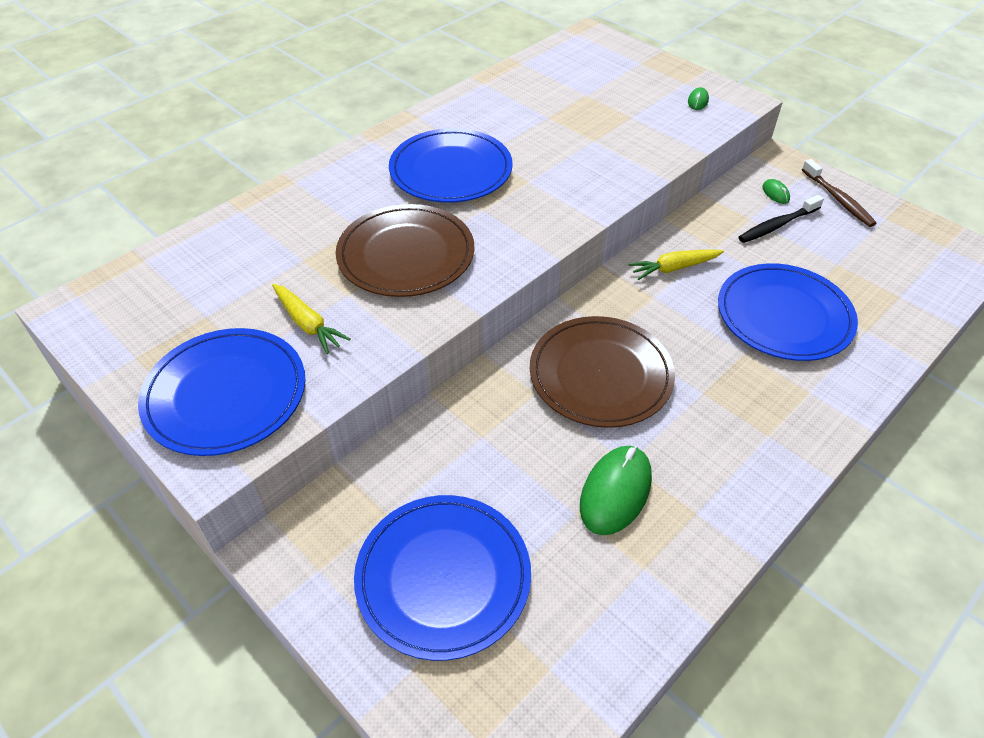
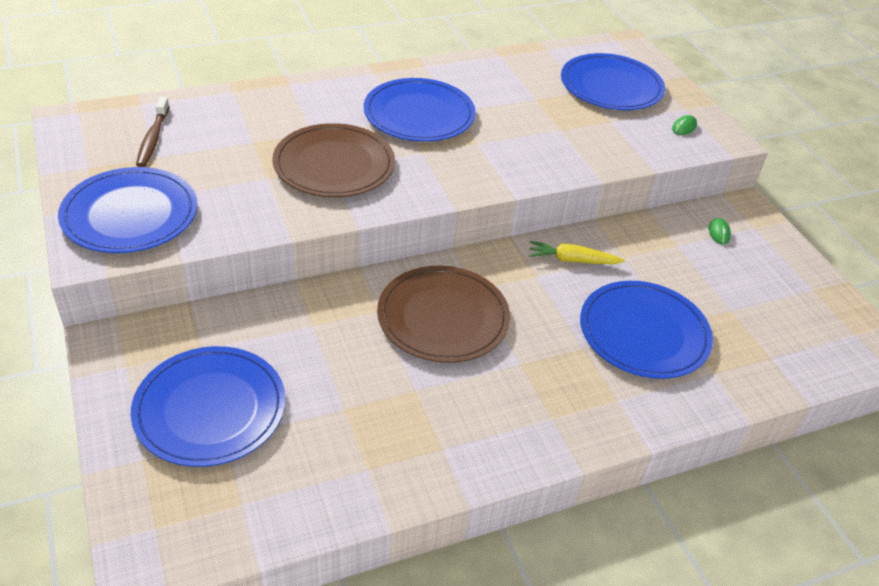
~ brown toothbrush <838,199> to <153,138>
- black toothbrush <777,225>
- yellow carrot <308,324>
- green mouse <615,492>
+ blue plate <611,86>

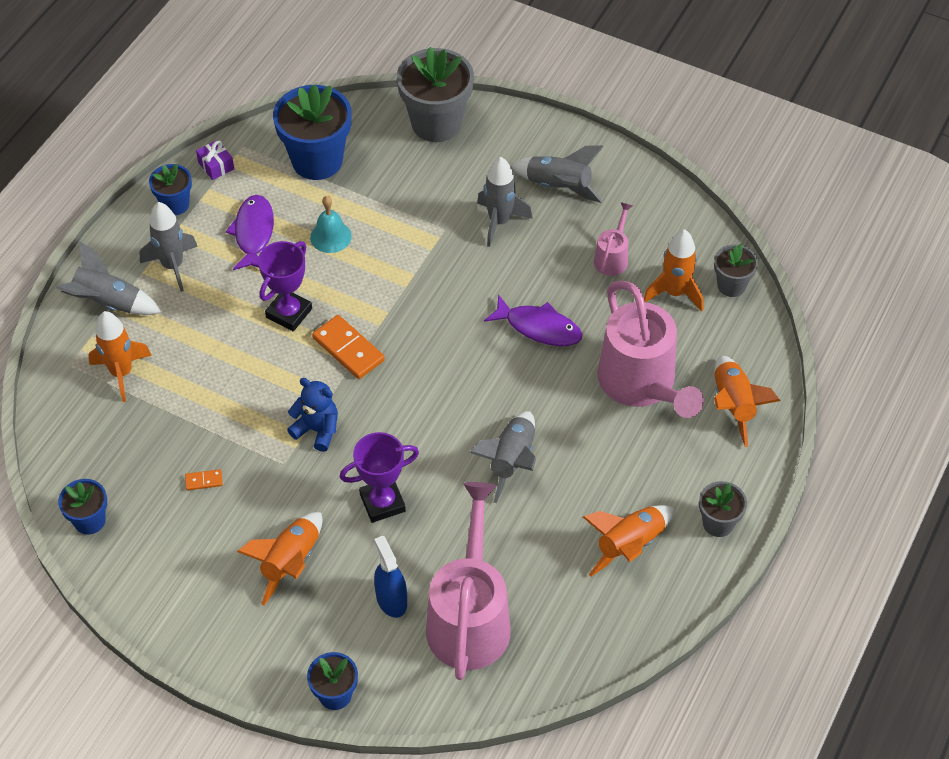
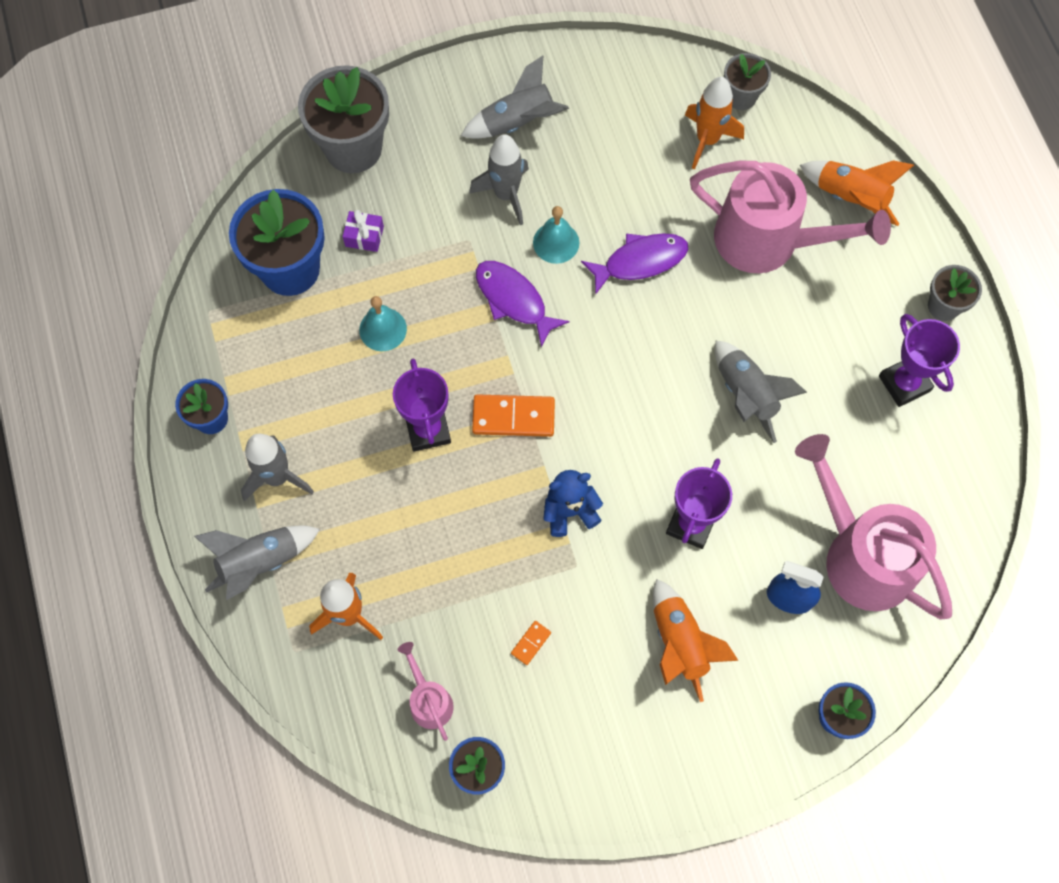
~ purple gift <216,166> to <364,236>
~ purple fish <253,233> to <514,300>
~ pink watering can <612,257> to <428,700>
~ orange rocket <629,545> to purple trophy <904,383>
+ turquoise bell <556,242>

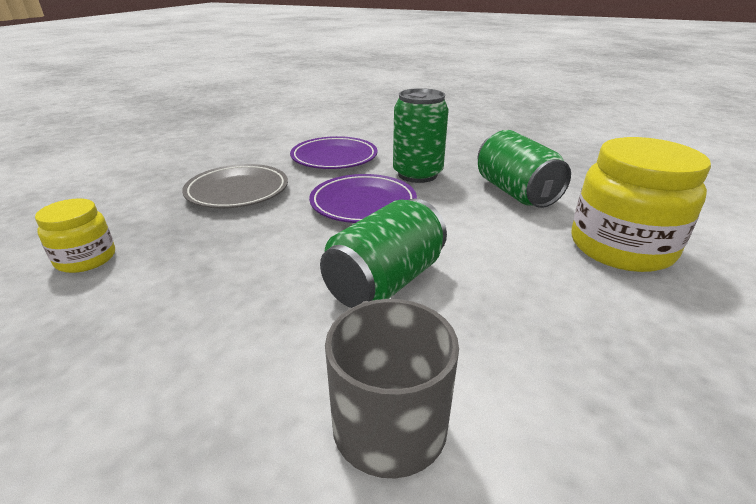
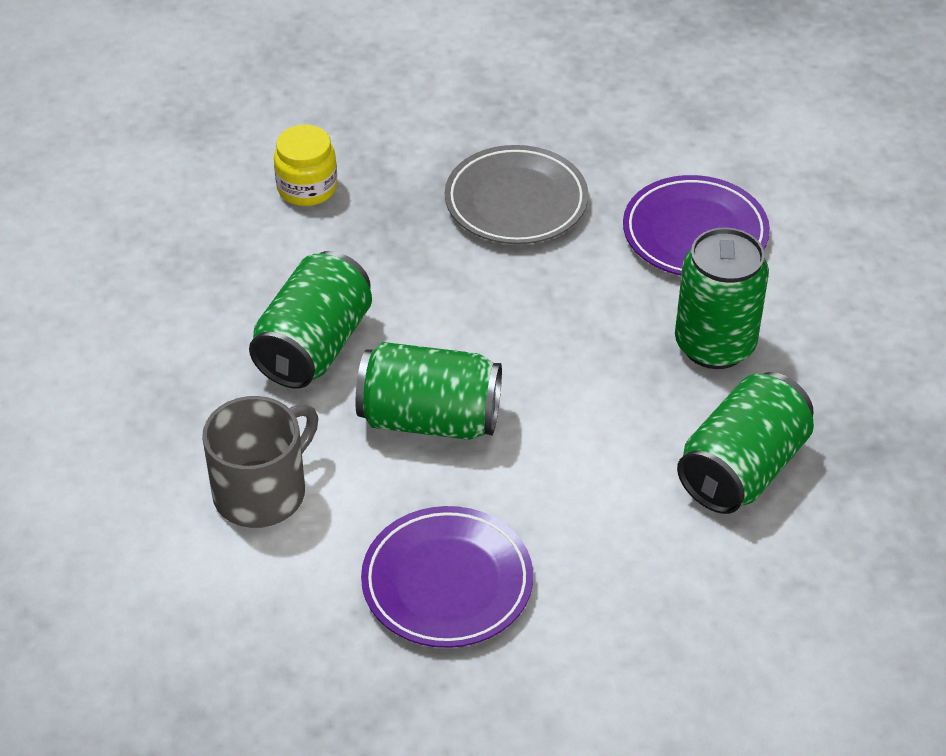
- yellow jar <621,247>
~ purple plate <363,203> to <447,582>
+ green can <314,346>

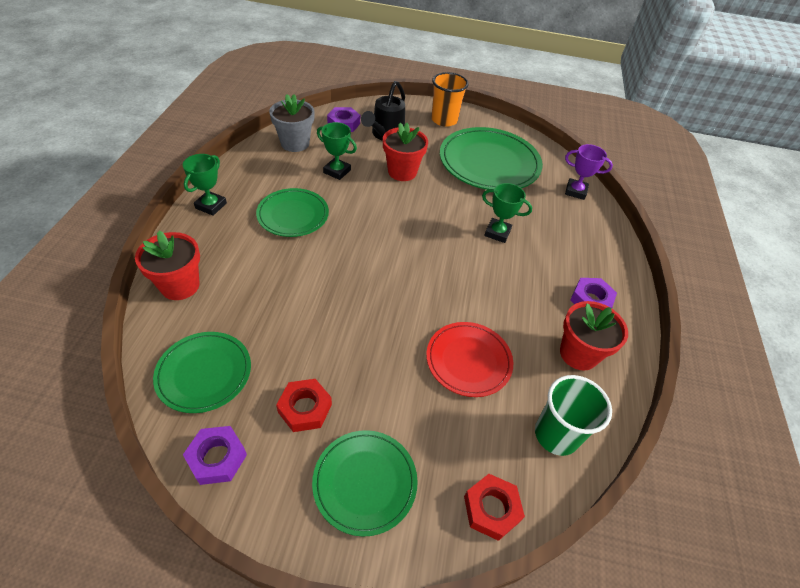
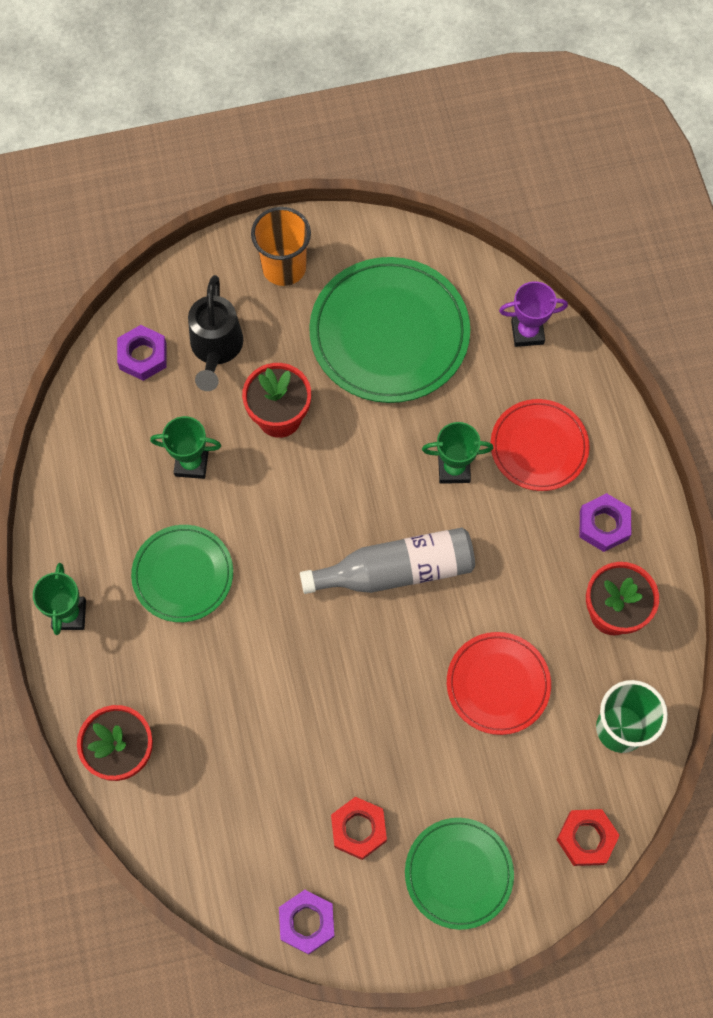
- grey flower pot <295,143>
- green plate <204,373>
+ red plate <539,447>
+ grey bottle <396,570>

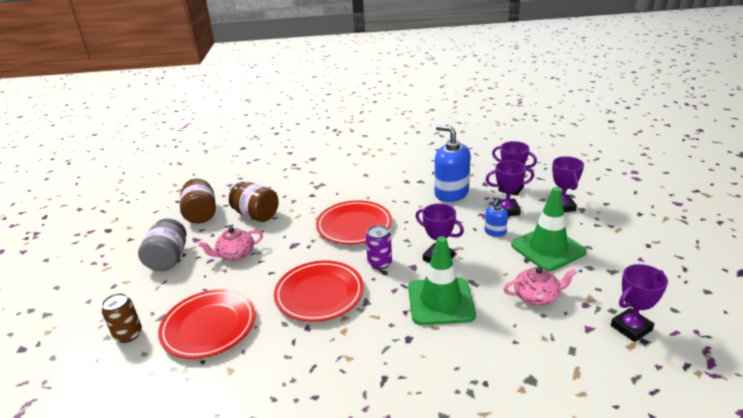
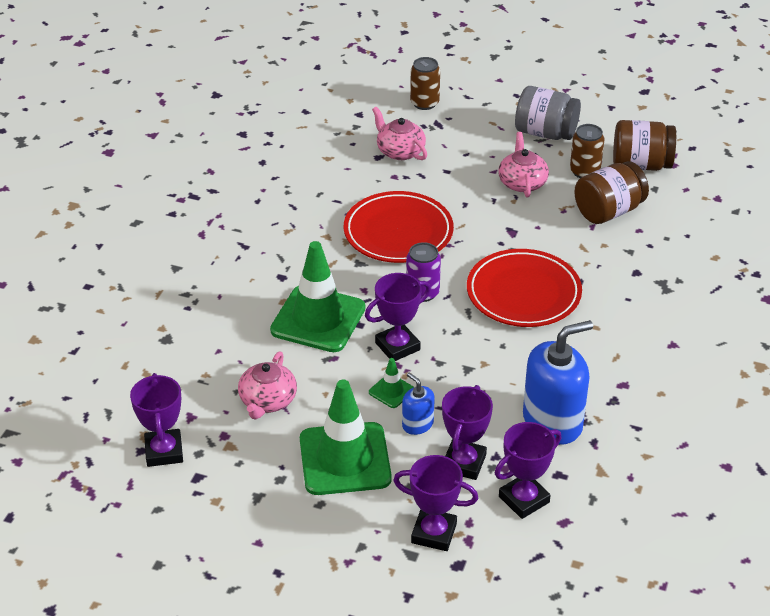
~ red plate <209,326> to pink teapot <400,151>
+ brown can <584,171>
+ green traffic cone <391,391>

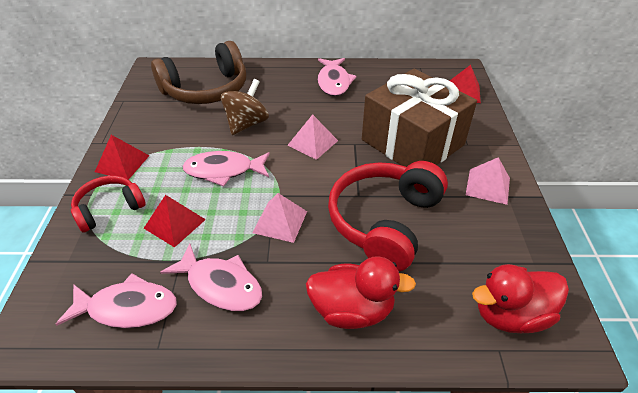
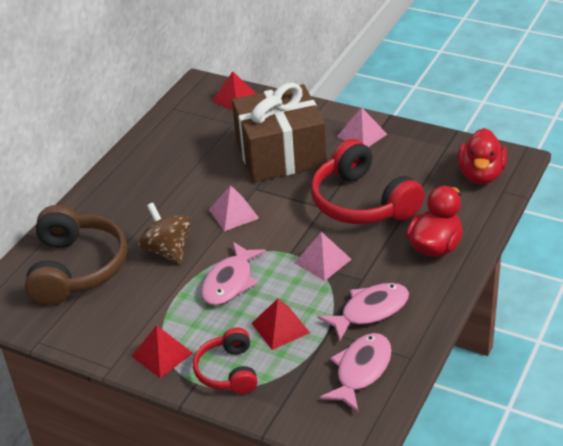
- pink fish <334,82>

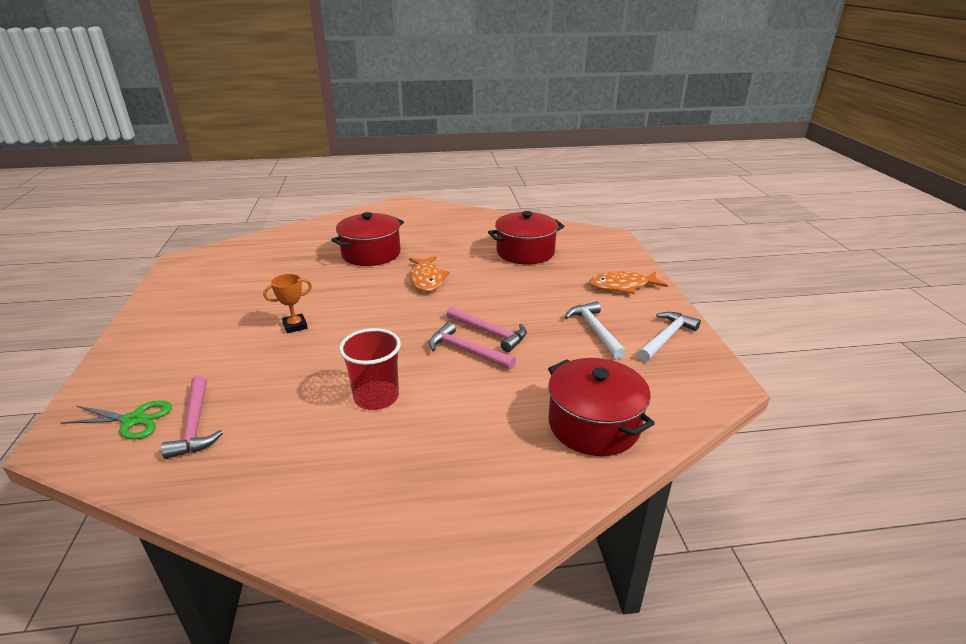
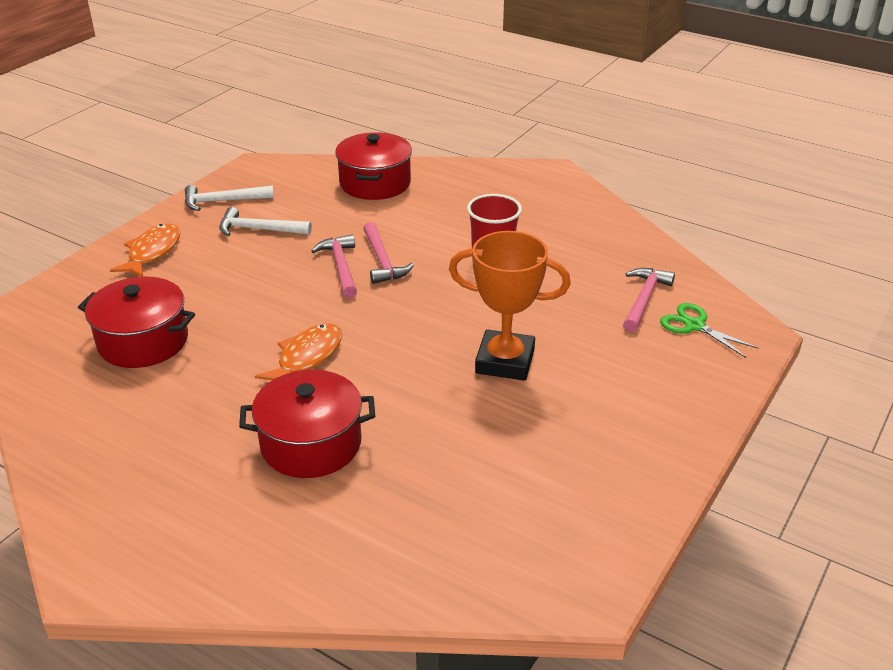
~ orange fish <622,286> = <152,252> 105 degrees counterclockwise
~ orange trophy <295,326> = <505,361> x2.00
~ white hammer <595,330> = <259,229> 75 degrees clockwise

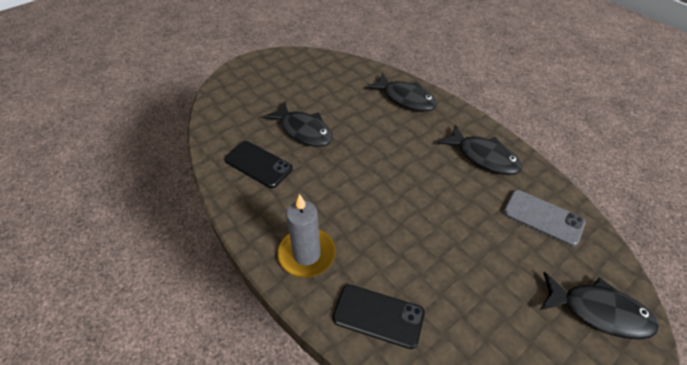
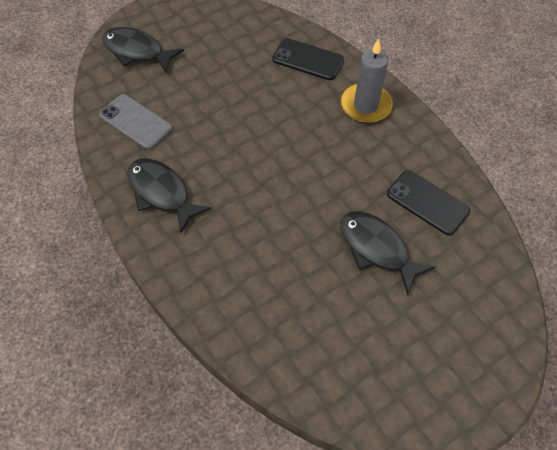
- black fish <406,98>

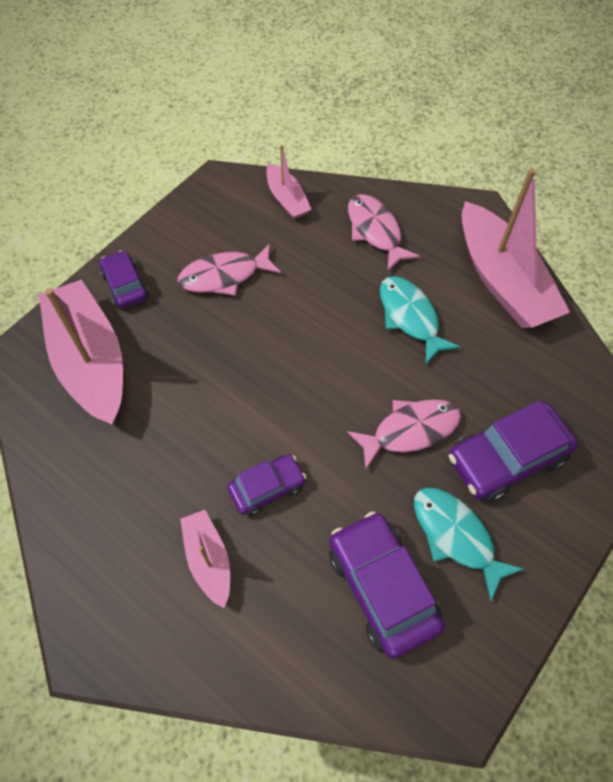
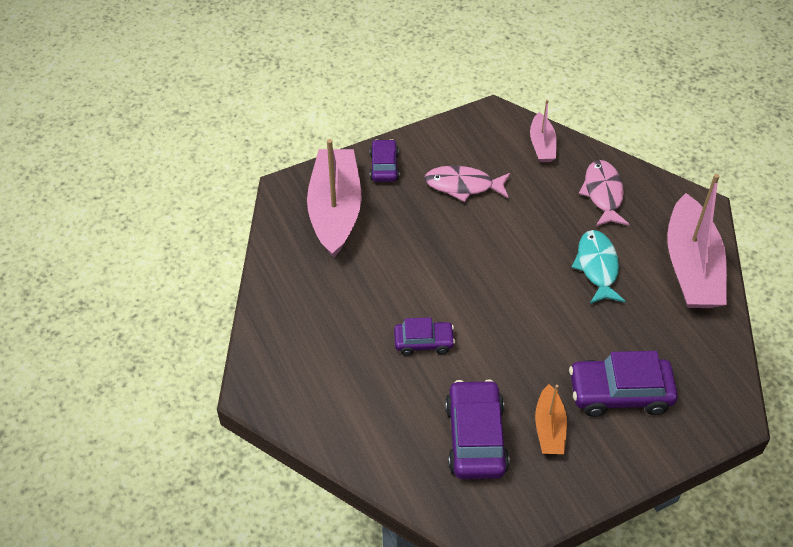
- pink fish <410,430>
~ turquoise fish <456,536> to orange boat <549,428>
- pink boat <208,559>

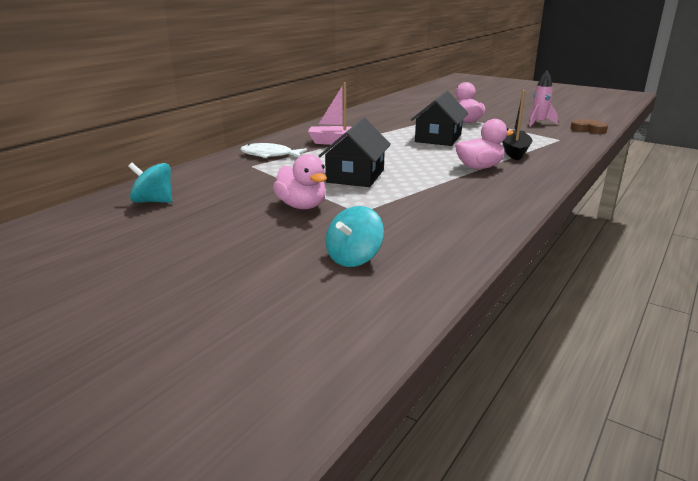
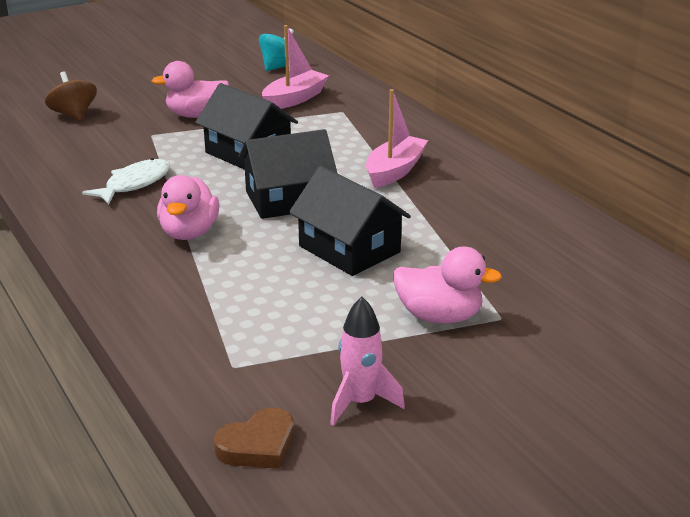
- black boat <514,151>
~ white fish <269,155> to <134,184>
~ turquoise spinning top <354,258> to brown spinning top <74,115>
+ pink boat <294,99>
+ black house <288,199>

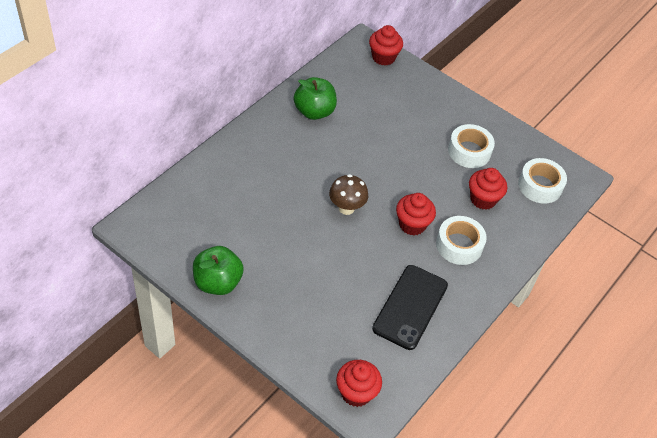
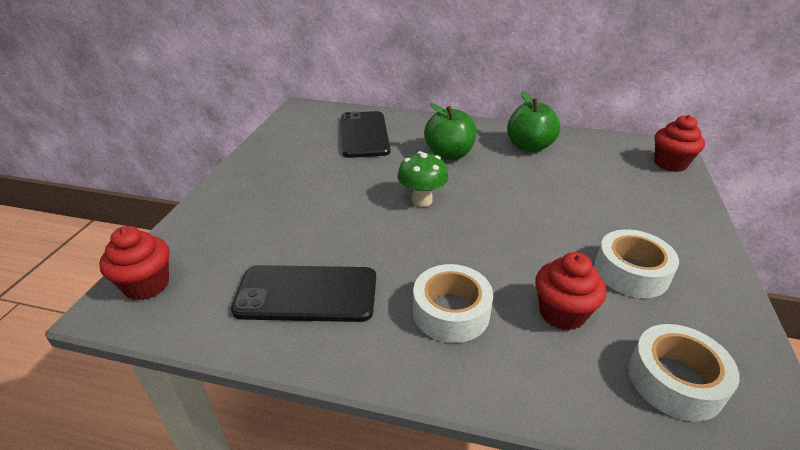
~ brown mushroom <346,208> to green mushroom <422,200>
- red cupcake <412,224>
~ green apple <217,282> to <449,154>
+ black phone <364,134>

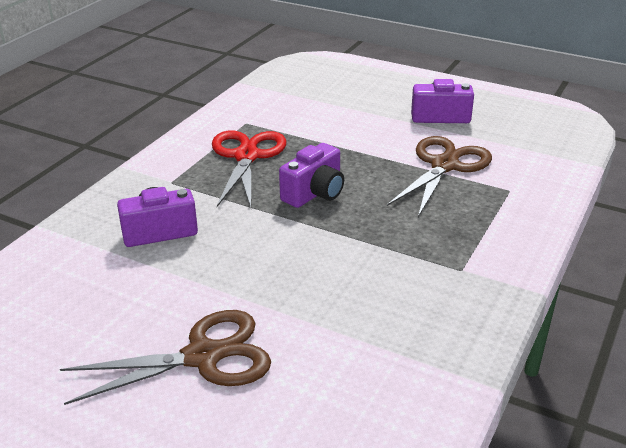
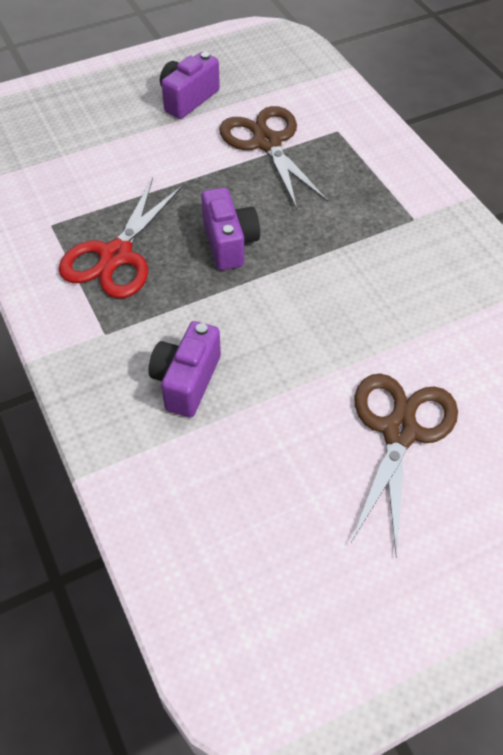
~ red scissors <246,156> = <116,256> 105 degrees counterclockwise

